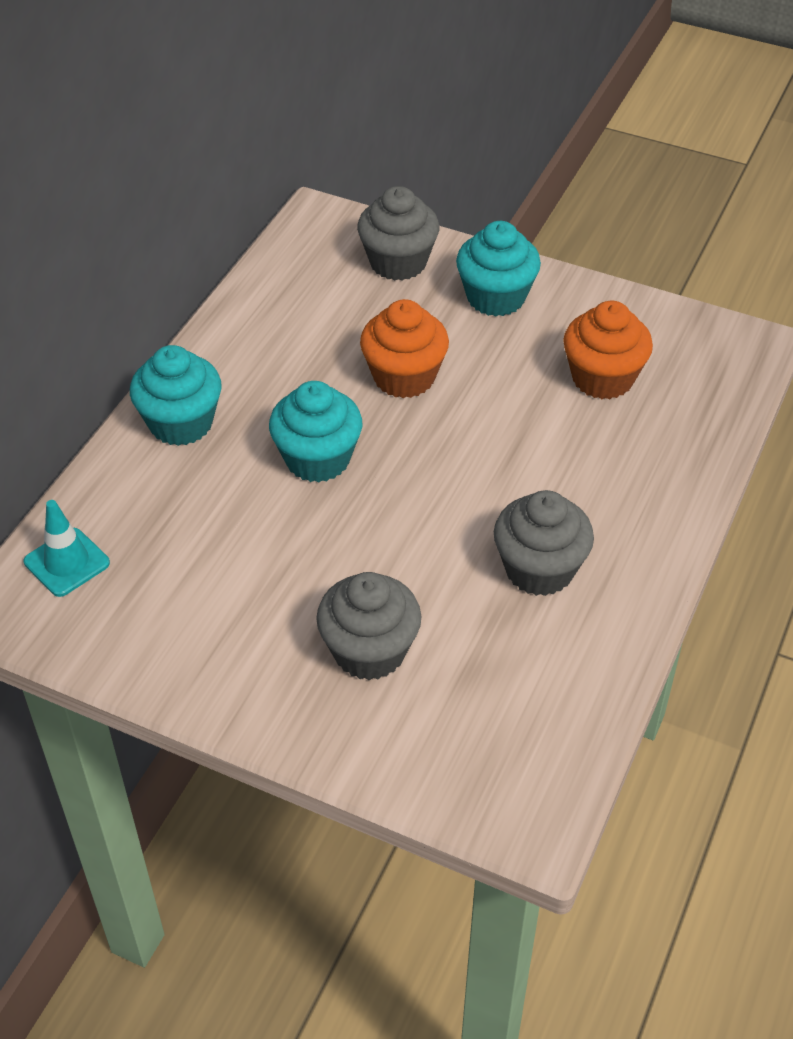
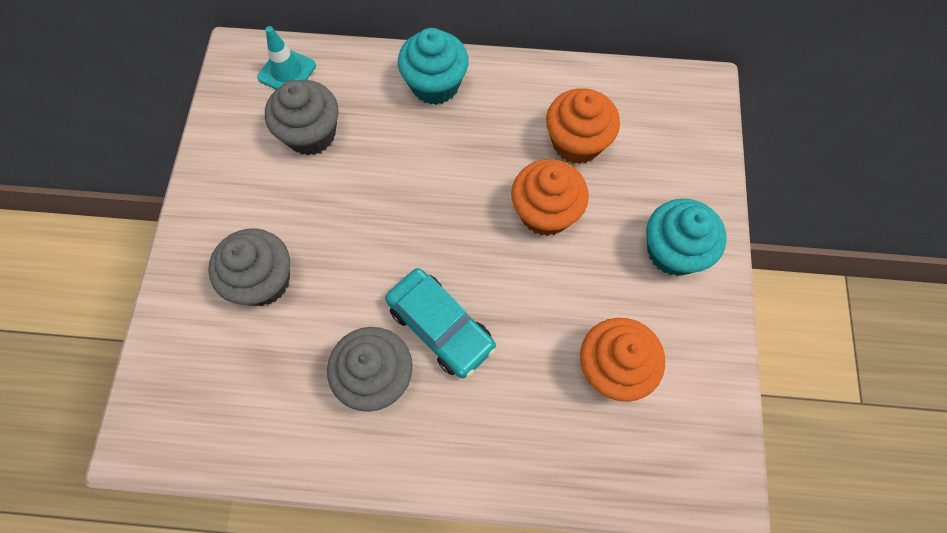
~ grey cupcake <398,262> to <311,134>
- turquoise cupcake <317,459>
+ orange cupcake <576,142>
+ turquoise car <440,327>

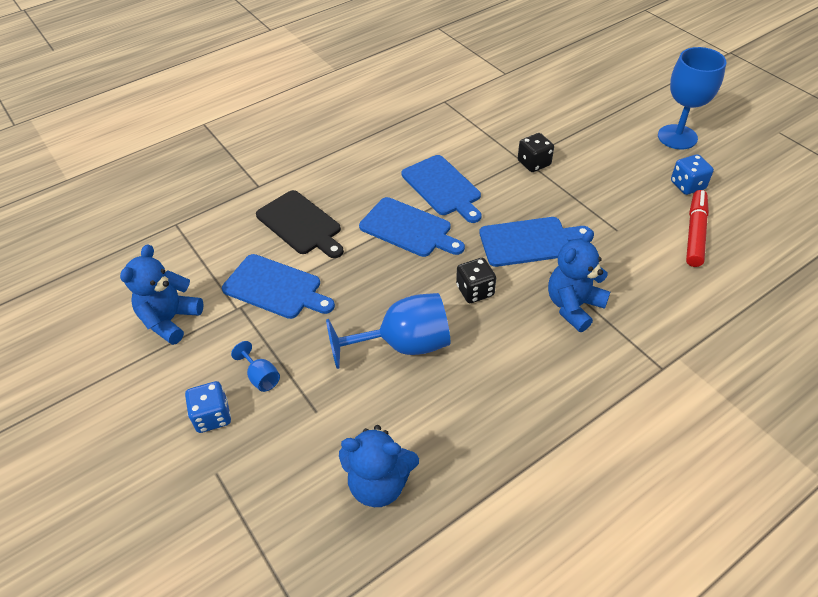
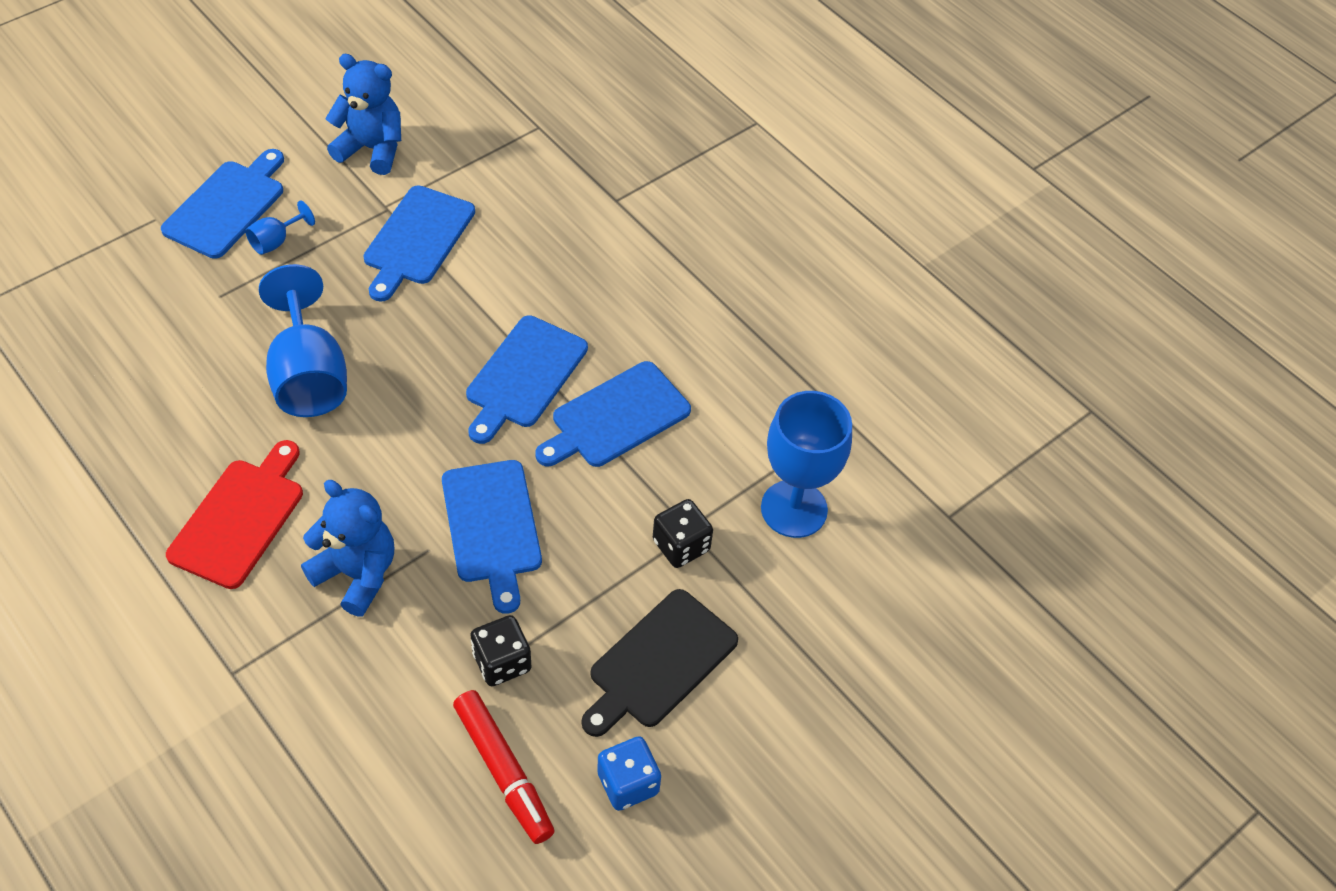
~ blue goblet <677,137> to <794,509>
~ black cutting board <300,224> to <659,662>
~ red marker <695,233> = <504,771> 45 degrees clockwise
~ black dice <475,291> to <502,662>
~ blue dice <212,416> to blue cutting board <227,206>
- blue teddy bear <379,483>
+ red cutting board <240,518>

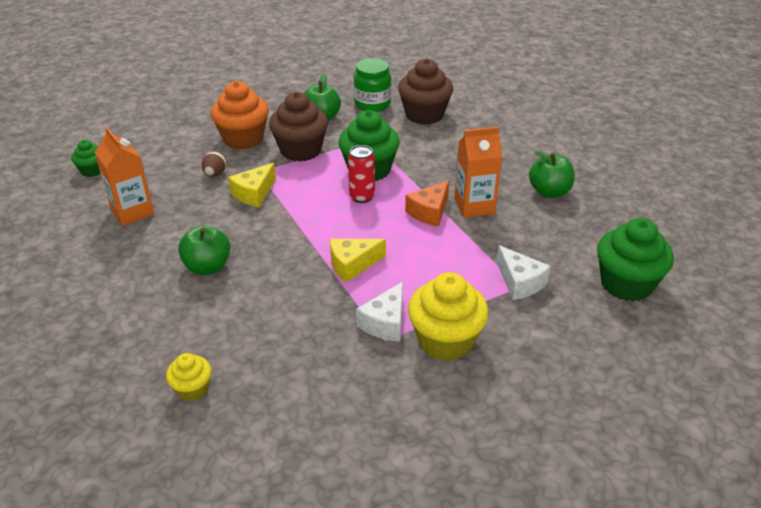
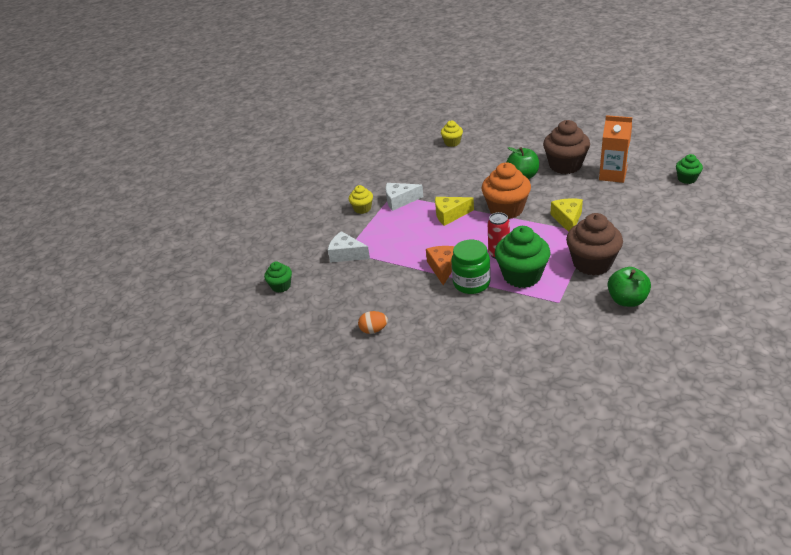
~ green jar <372,104> to <471,283>
~ brown cupcake <424,115> to <565,165>
~ orange cupcake <243,139> to <506,209>
- orange carton <474,206>
- brown egg <215,174>
~ green apple <549,192> to orange egg <374,330>
~ green cupcake <626,284> = <281,286> x0.53
~ yellow cheese <352,265> = <450,215> 135 degrees counterclockwise
~ yellow cupcake <445,341> = <362,208> x0.53
~ white cheese <385,322> = <400,201> 90 degrees counterclockwise

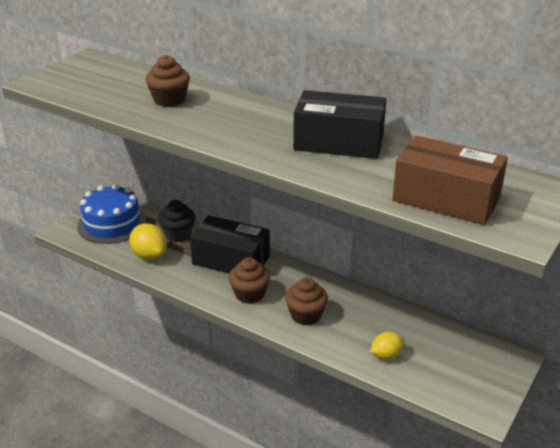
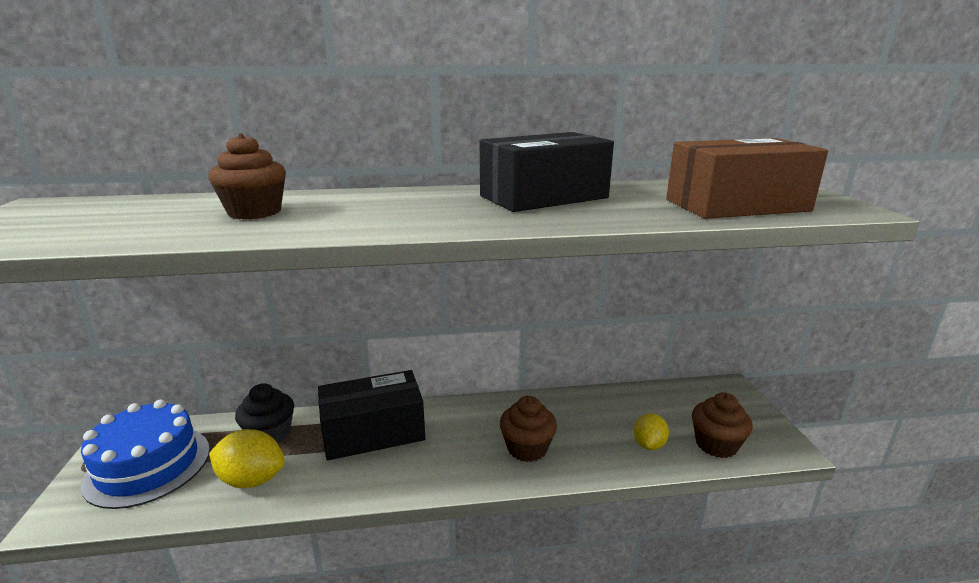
~ brown cupcake <249,294> to <716,444>

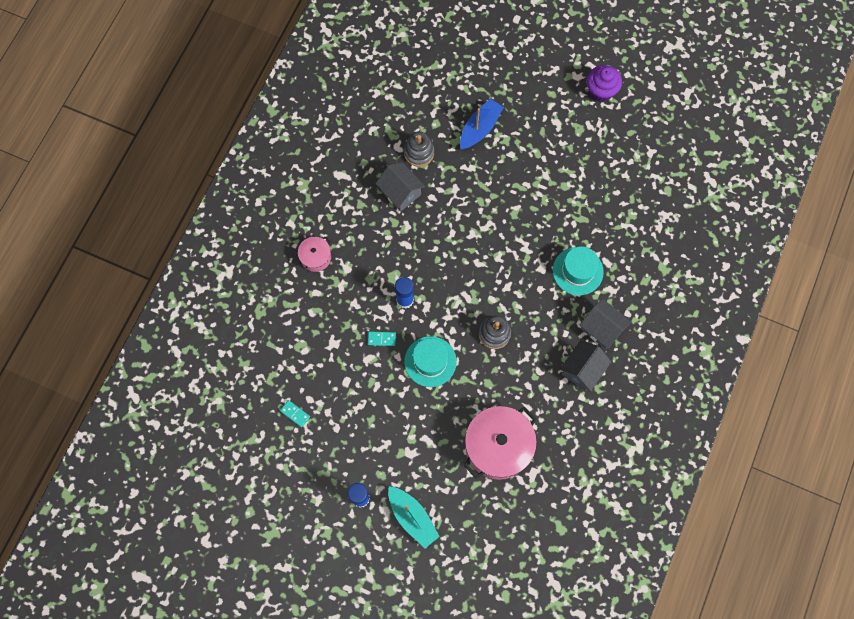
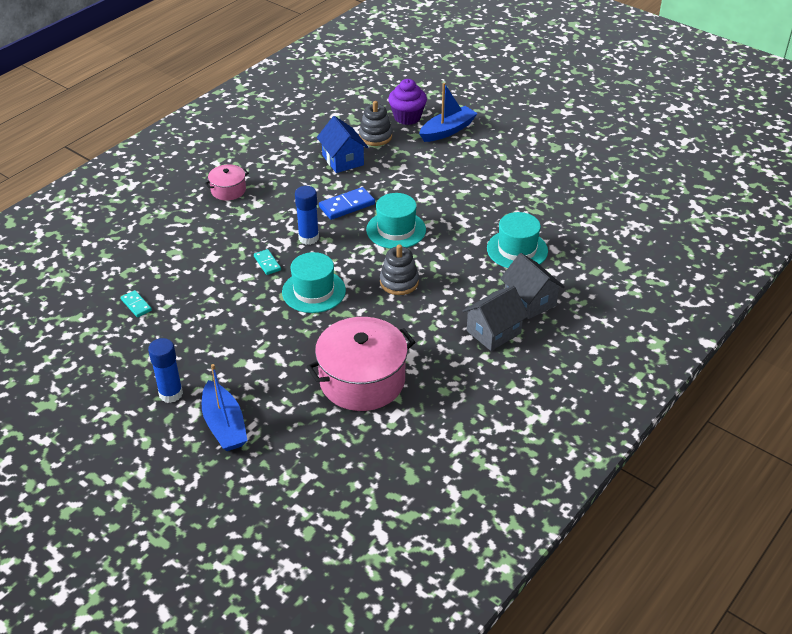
~ purple cupcake <600,91> to <407,117>
~ grey house <400,192> to blue house <343,160>
~ turquoise domino <381,339> = <267,263> 45 degrees clockwise
~ turquoise boat <412,518> to blue boat <224,425>
+ blue domino <347,205>
+ turquoise hat <396,230>

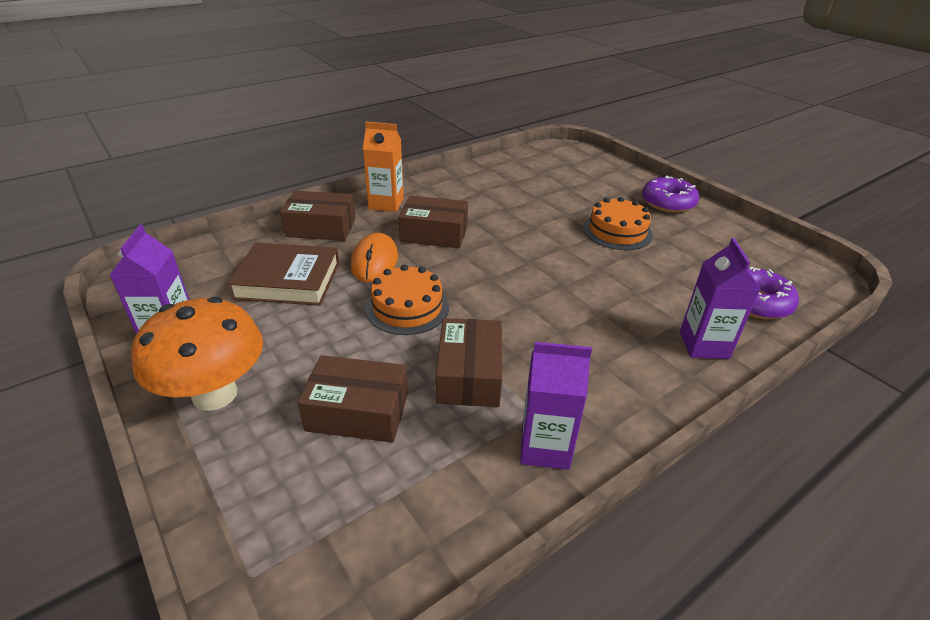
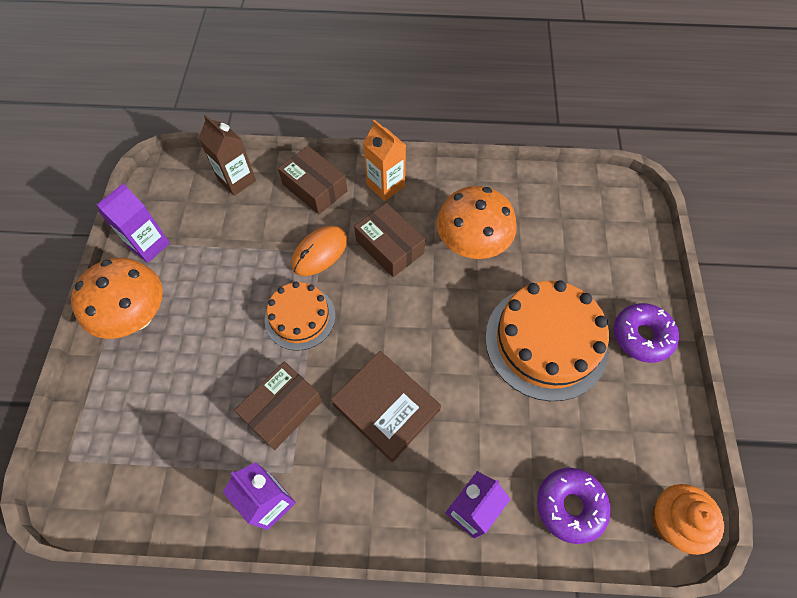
~ orange cake <617,231> = <546,342> x1.69
~ brown book <288,280> to <386,407>
- brown box <358,412>
+ brown carton <237,180>
+ orange mushroom <471,245>
+ orange cupcake <672,521>

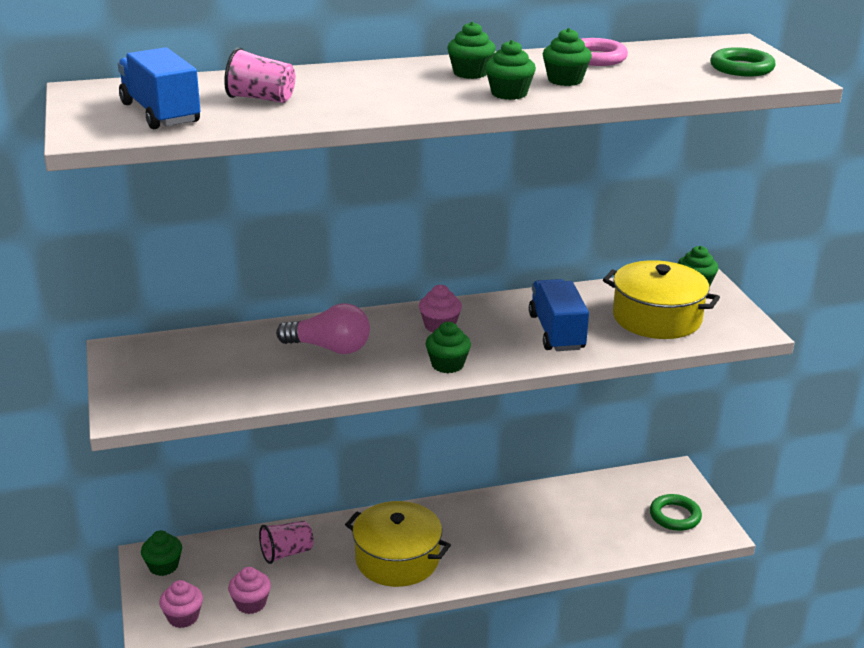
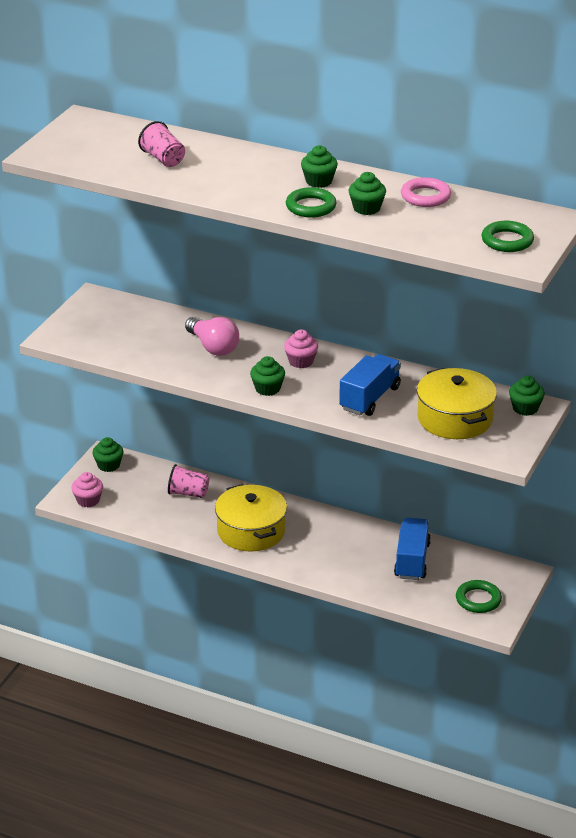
~ green cupcake <509,93> to green ring <311,207>
~ blue truck <160,113> to <412,561>
- pink cupcake <251,603>

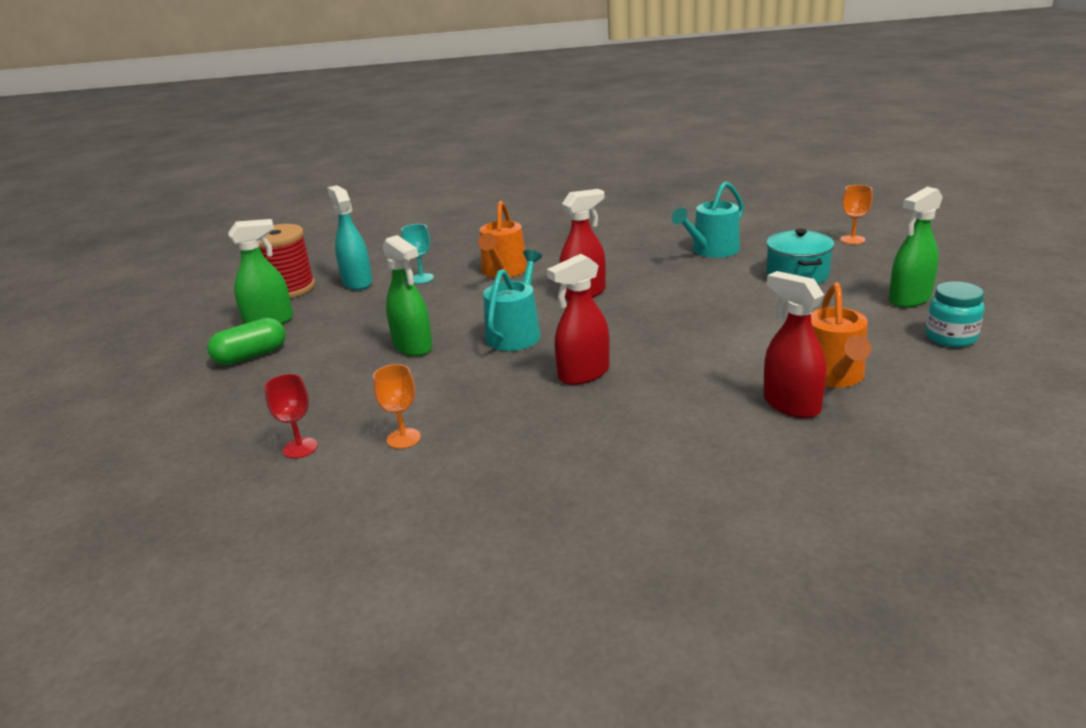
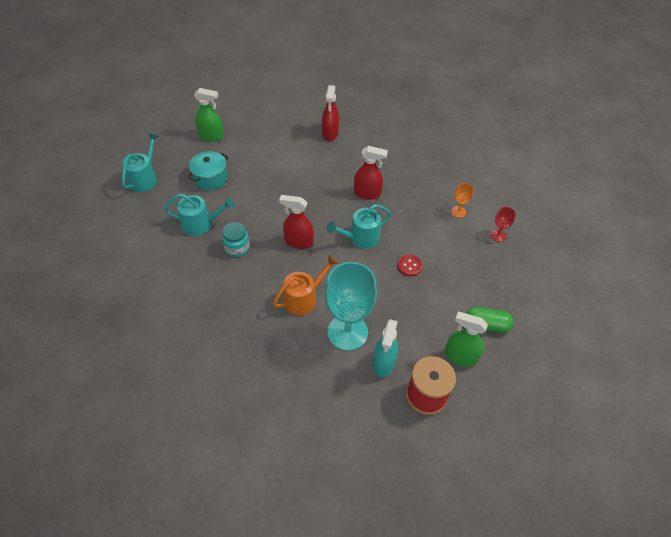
~ orange goblet <852,239> to turquoise watering can <145,178>
~ turquoise goblet <421,278> = <347,332> x2.32
~ green spray bottle <413,347> to red button <409,266>
~ turquoise jar <950,337> to <237,248>
- orange watering can <833,376>

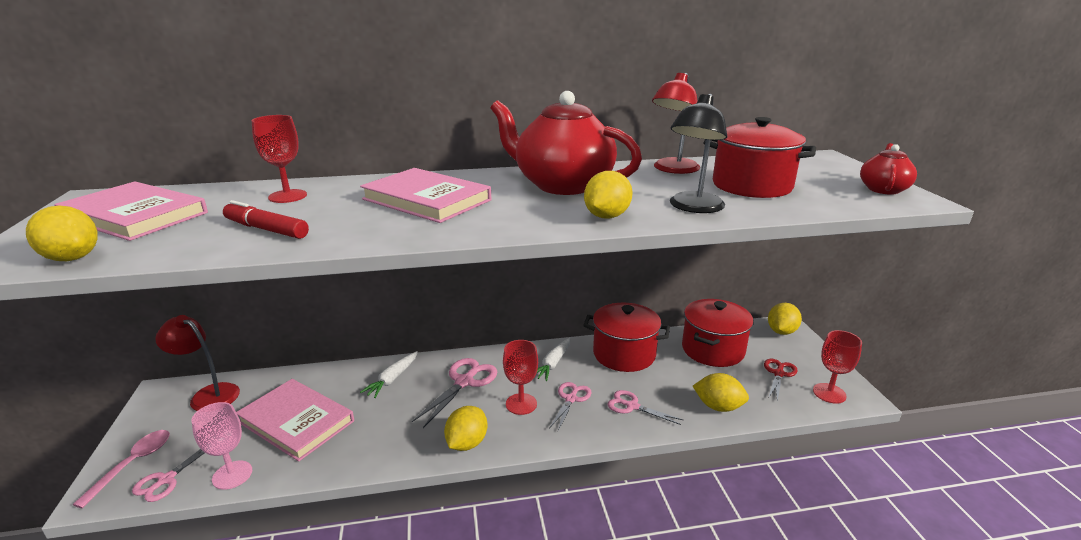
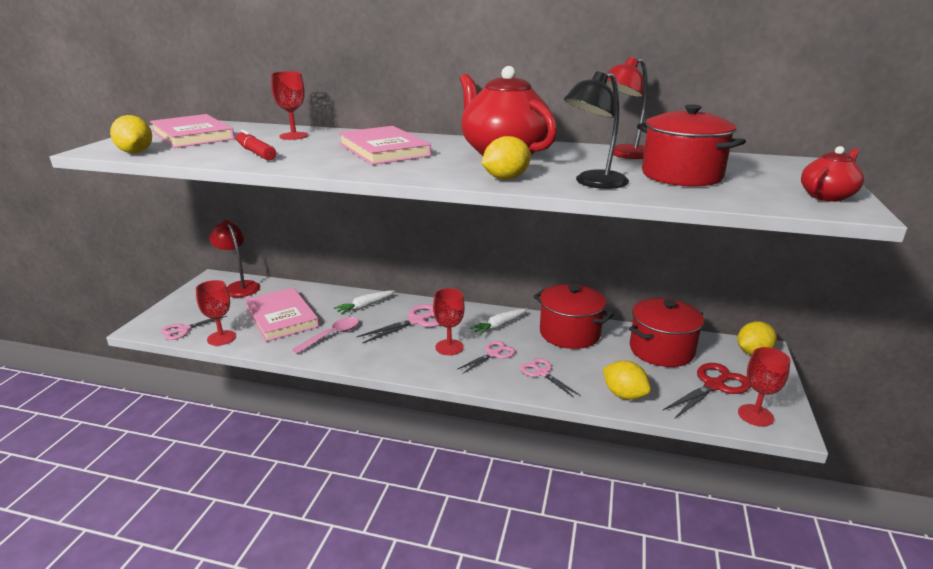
~ red scissors <778,374> = <714,386> x1.53
~ pink goblet <232,475> to red goblet <221,338>
- yellow lemon <467,443>
~ pink spoon <133,464> to <332,335>

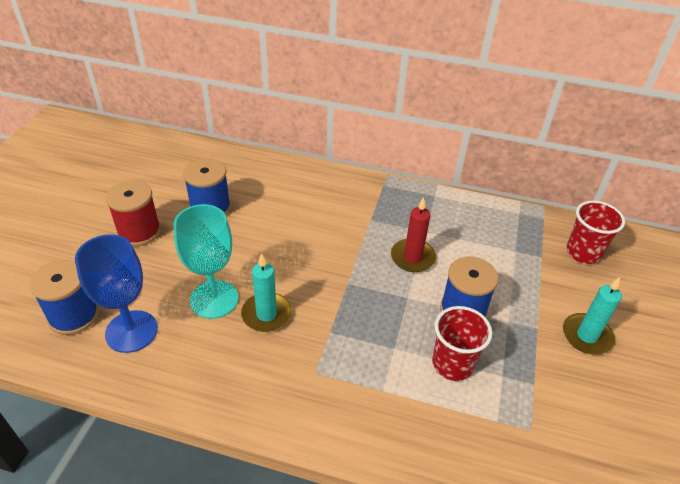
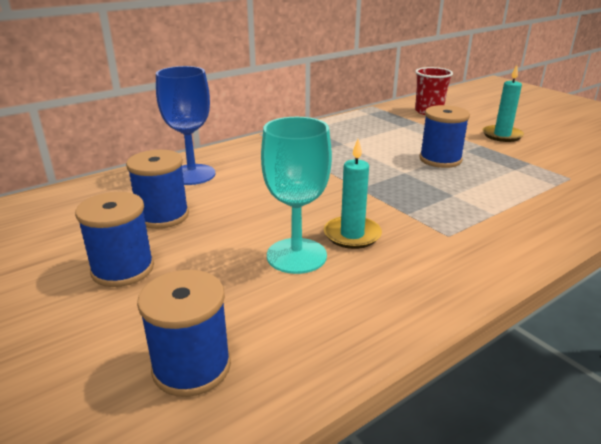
~ red spool <139,231> to blue spool <123,269>
- red candle <412,257>
~ blue goblet <131,331> to <192,174>
- red cup <452,364>

